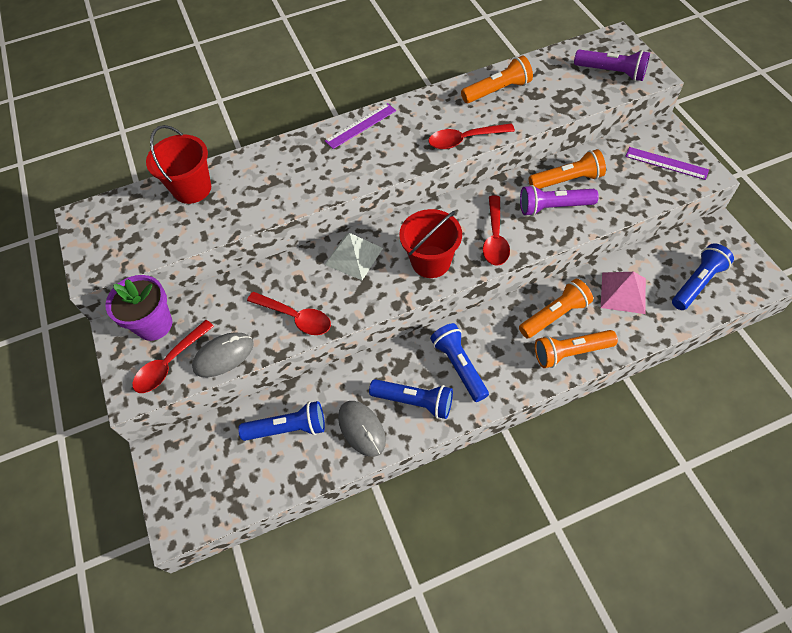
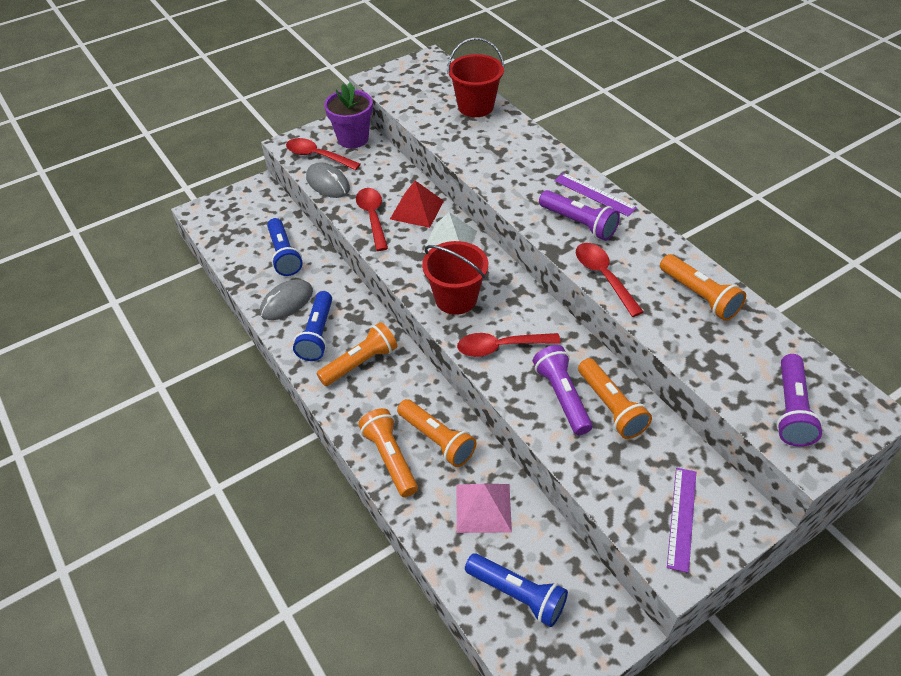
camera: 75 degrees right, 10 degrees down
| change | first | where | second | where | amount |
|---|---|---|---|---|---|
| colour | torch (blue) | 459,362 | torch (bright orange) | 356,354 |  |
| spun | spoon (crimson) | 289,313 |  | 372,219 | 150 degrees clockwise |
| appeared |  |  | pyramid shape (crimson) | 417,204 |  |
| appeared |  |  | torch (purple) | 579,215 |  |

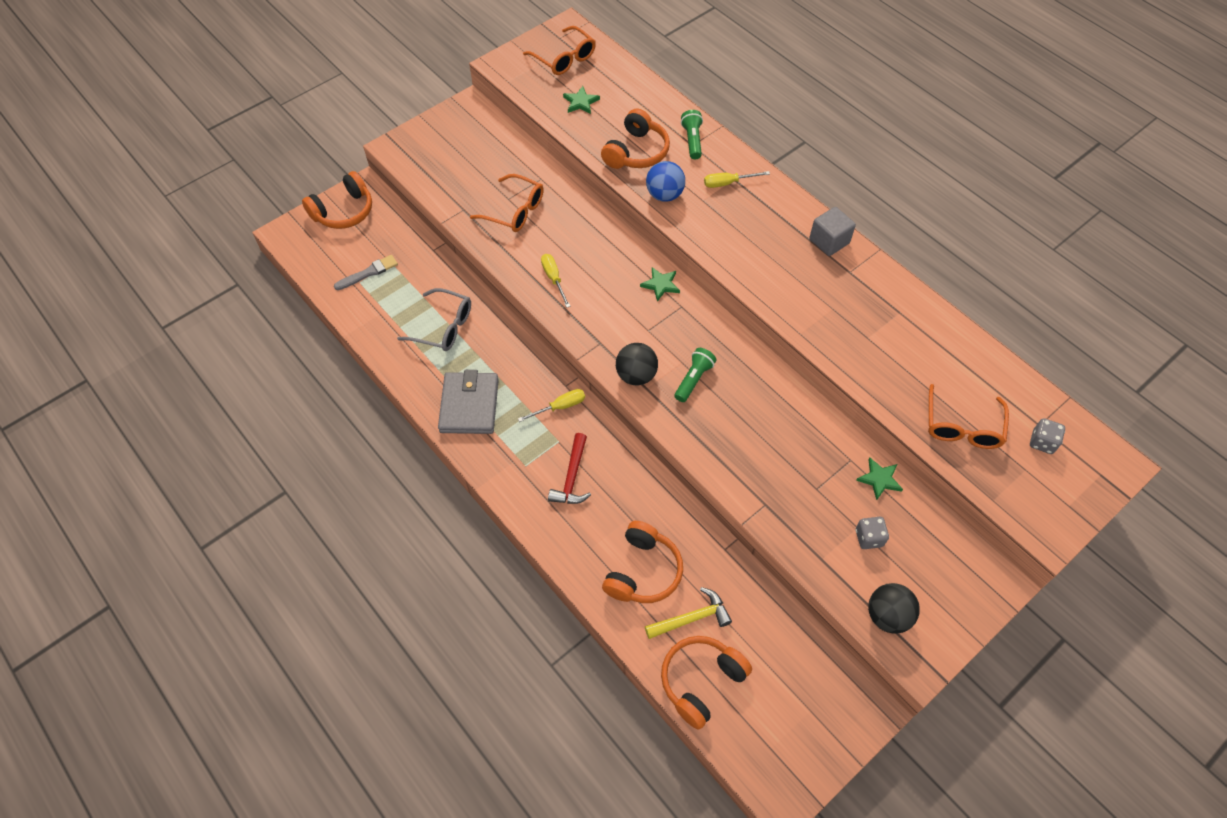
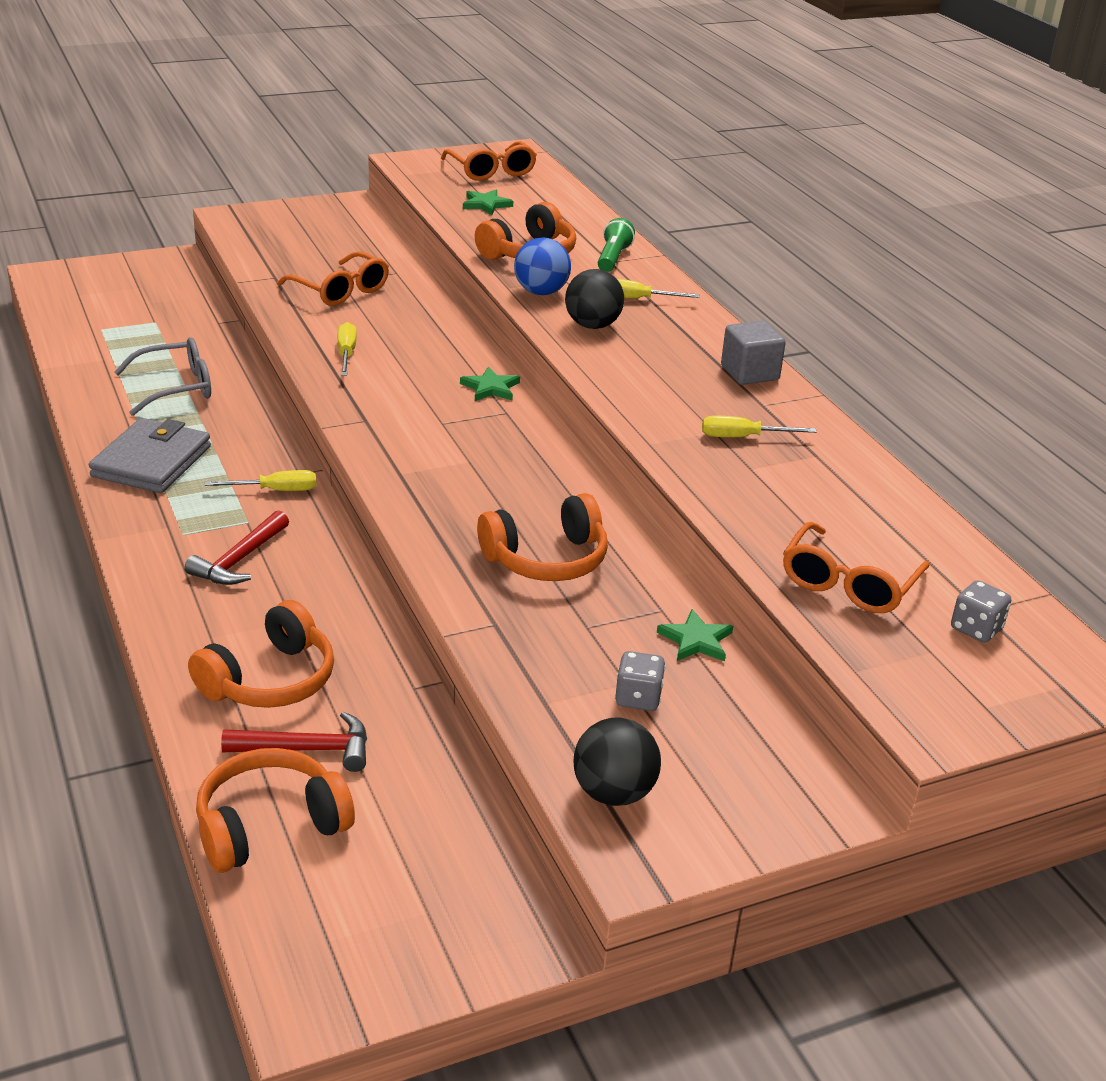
camera: 15 degrees right, 25 degrees down
| change | first | where | second | where | amount |
|---|---|---|---|---|---|
| spun | glasses (grey) | 434,319 |  | 162,376 | 60 degrees counterclockwise |
| colour | claw hammer (yellow) | 688,613 | claw hammer (crimson) | 294,741 |  |
| relocated | headphones (bright orange) | 337,200 |  | 542,537 |  |
| relocated | ball (ebony) | 637,364 |  | 594,299 |  |
| appeared |  |  | flat screwdriver (yellow) | 759,426 |  |
| missing | brush (grey) | 366,272 |  |  |  |
| missing | torch (emerald) | 695,375 |  |  |  |

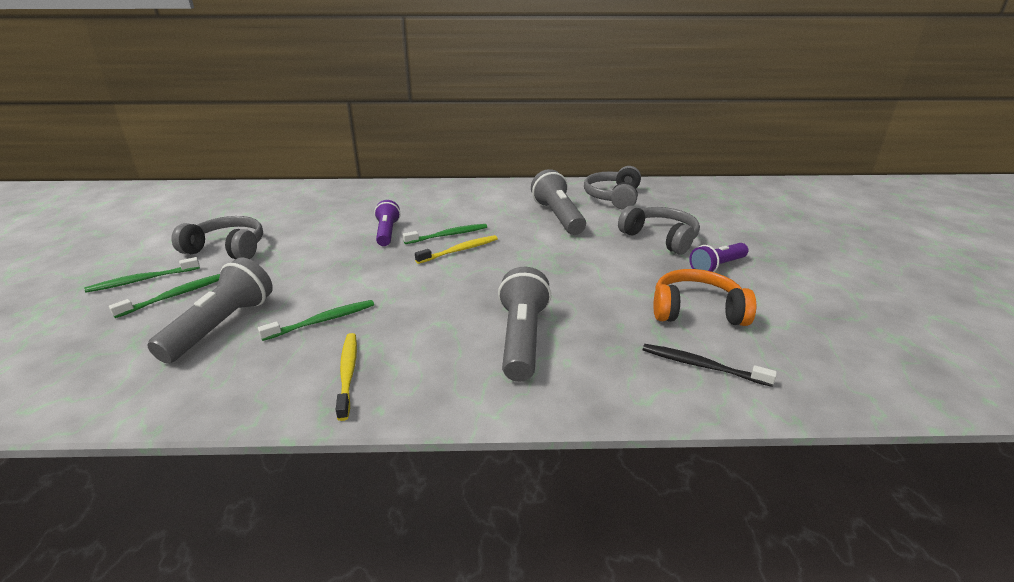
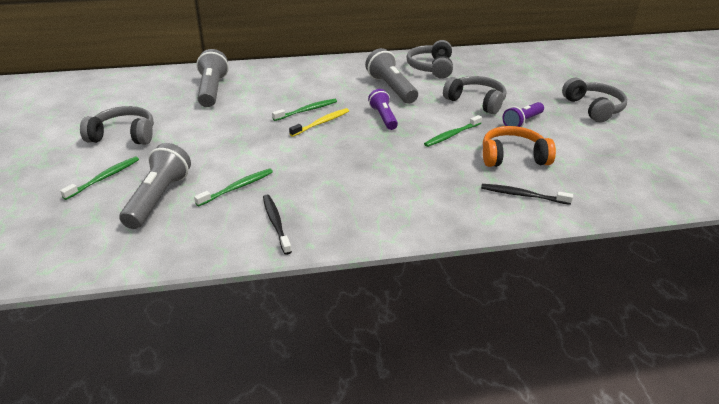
camera: 10 degrees left, 5 degrees up
| change | first | where | second | where | amount |
|---|---|---|---|---|---|
| relocated | torch (grey) | 524,324 |  | 212,78 |  |
| colour | dental brush (yellow) | 346,377 | dental brush (ebony) | 277,225 |  |
| relocated | torch (purple) | 387,223 |  | 383,109 |  |
| relocated | dental brush (emerald) | 142,275 |  | 453,131 |  |
| appeared |  |  | headphones (grey) | 594,100 |  |

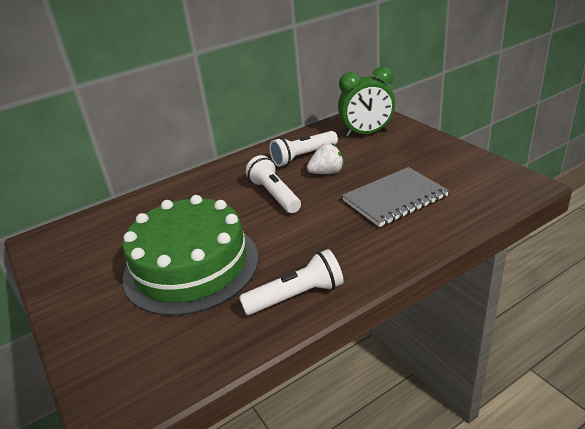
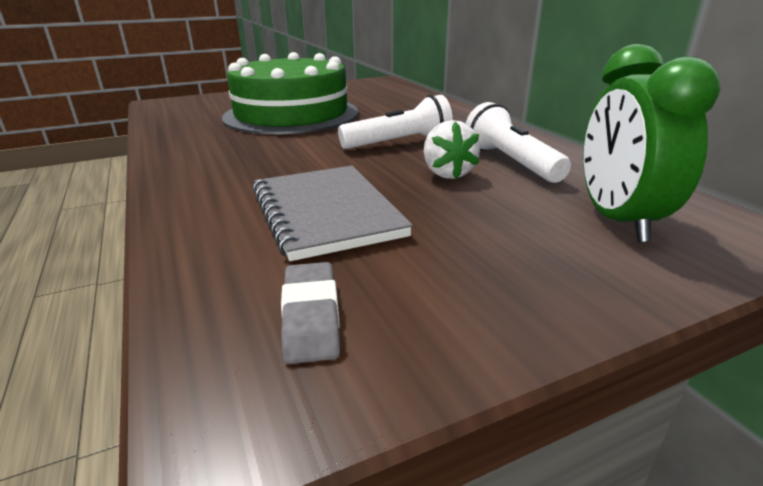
camera: 95 degrees right, 5 degrees down
| change | first | where | second | where | amount |
|---|---|---|---|---|---|
| appeared |  |  | pencil eraser (grey) | 311,313 |  |
| missing | torch (white) | 291,282 |  |  |  |

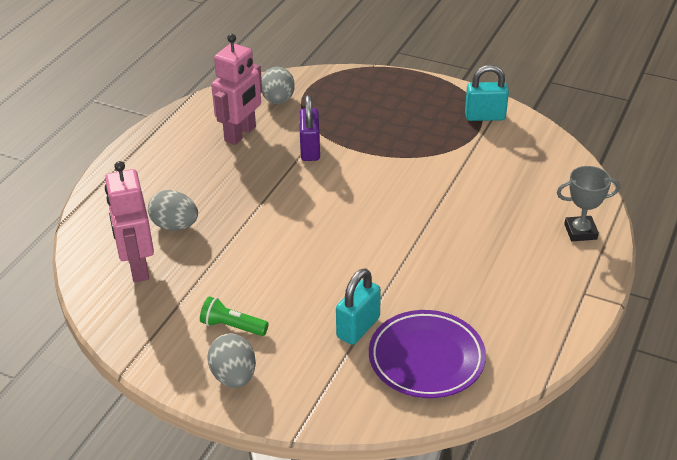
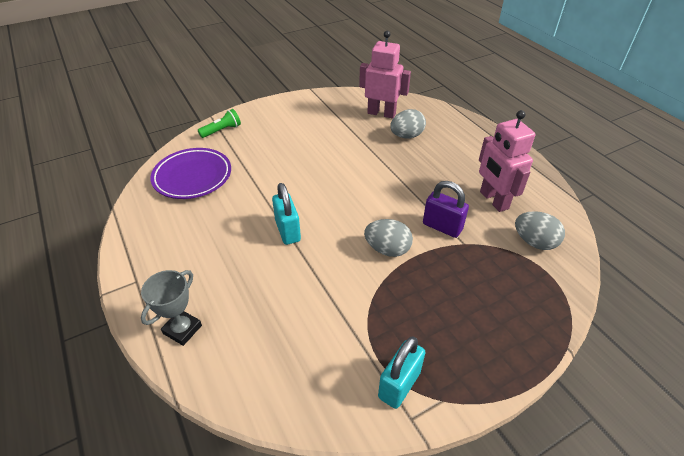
camera: 125 degrees right, 5 degrees up
| change | first | where | second | where | amount |
|---|---|---|---|---|---|
| relocated | torch (emerald) | 234,316 |  | 219,123 |  |
| relocated | padlock (teal) | 358,306 |  | 286,214 |  |
| relocated | toy egg (grey) | 232,360 |  | 388,238 |  |

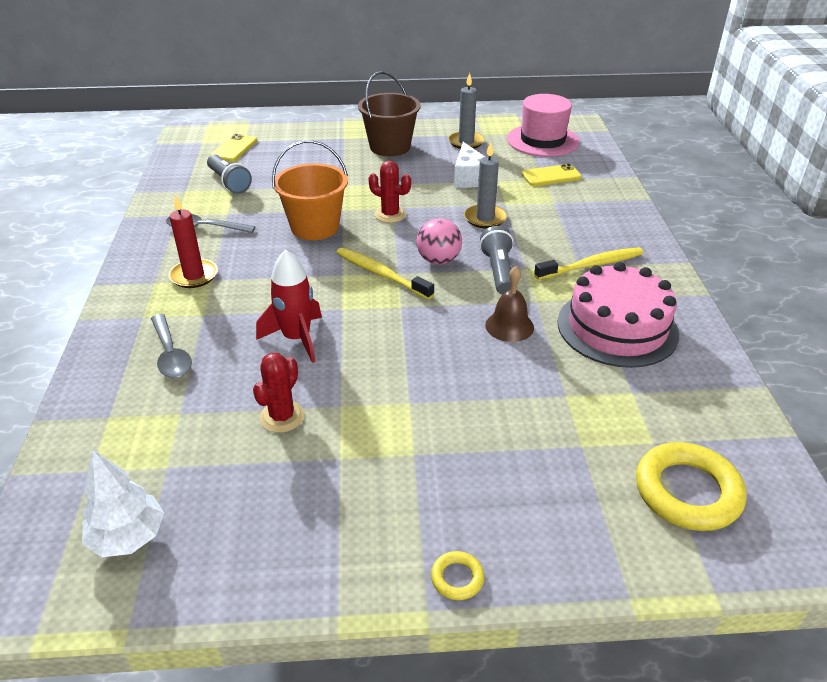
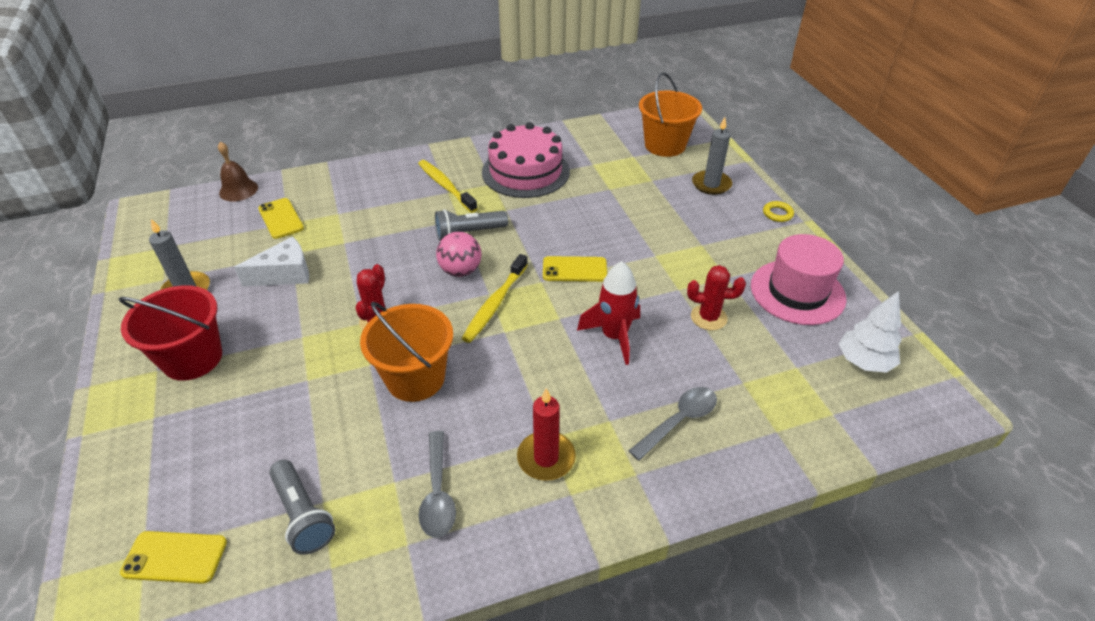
camera: 105 degrees left, 5 degrees up
| change | first | where | second | where | amount |
|---|---|---|---|---|---|
| colour | bucket (russet) | 389,113 | bucket (crimson) | 170,333 |  |
| relocated | hand bell (russet) | 509,304 |  | 238,171 |  |
| spun | torch (grey) | 229,174 |  | 302,507 | 105 degrees clockwise |
| appeared |  |  | phone (yellow) | 575,269 |  |
| exchanged | ring (yellow) | 691,486 | bucket (bright orange) | 670,114 |  |
| relocated | wax candle (grey) | 485,185 |  | 712,156 |  |
| relocated | top hat (rosy) | 543,125 |  | 799,279 |  |

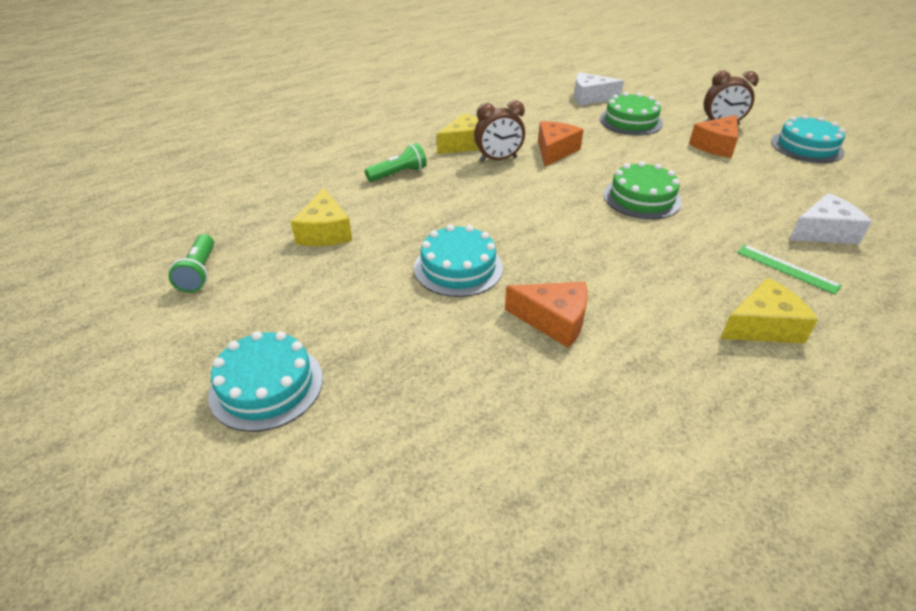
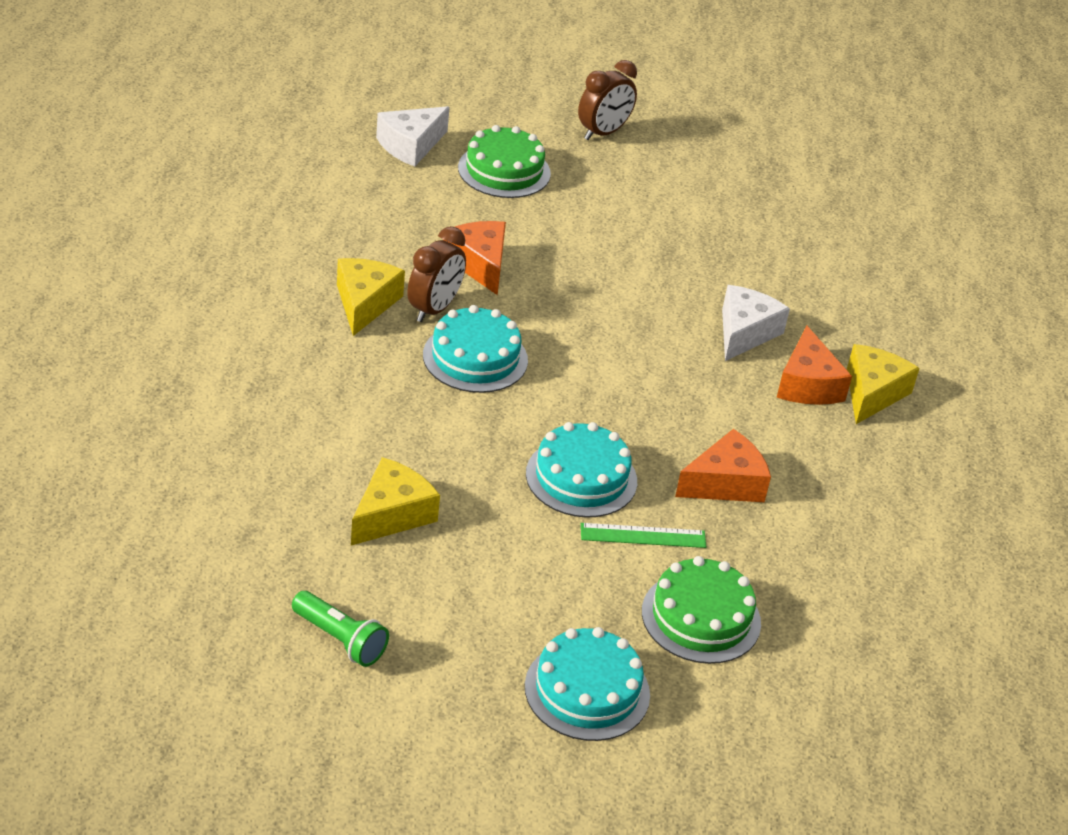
camera: 50 degrees left, 0 degrees up
| change | first | where | second | where | amount |
|---|---|---|---|---|---|
| spun | cheese (yellow) | 321,217 |  | 395,501 | 90 degrees counterclockwise |
| relocated | gateau (teal) | 808,139 |  | 475,349 |  |
| relocated | straightedge (emerald) | 789,270 |  | 643,535 |  |
| relocated | gateau (emerald) | 642,190 |  | 701,610 |  |
| relocated | cheese (white) | 830,218 |  | 756,323 |  |
| relocated | cheese (bright orange) | 713,136 |  | 814,365 |  |
| missing | torch (emerald) | 396,162 |  |  |  |

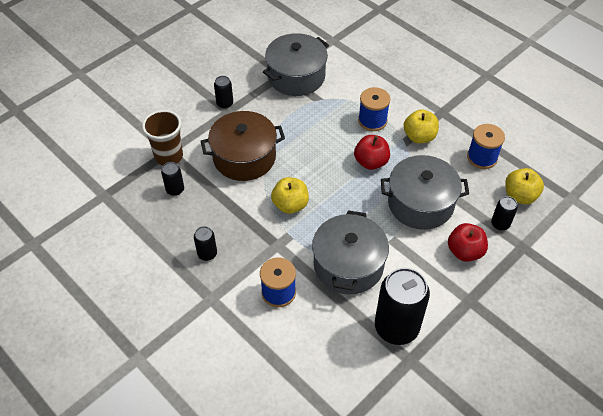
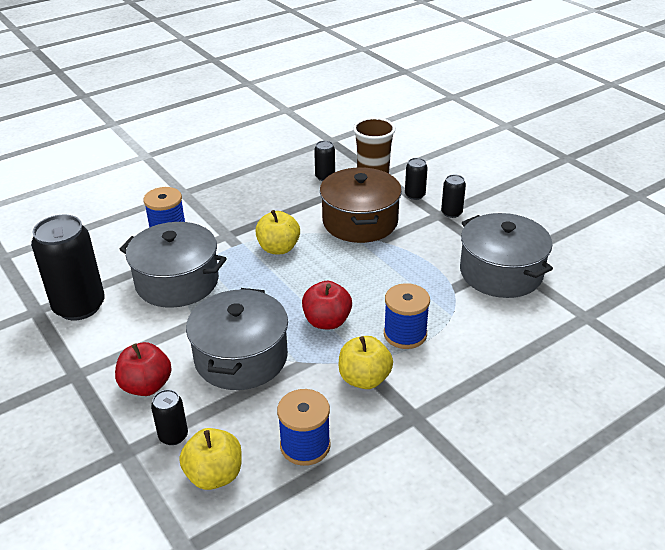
camera: 100 degrees right, 15 degrees down
| change | first | where | second | where | amount |
|---|---|---|---|---|---|
| relocated | can (ebony) | 205,243 |  | 416,179 |  |

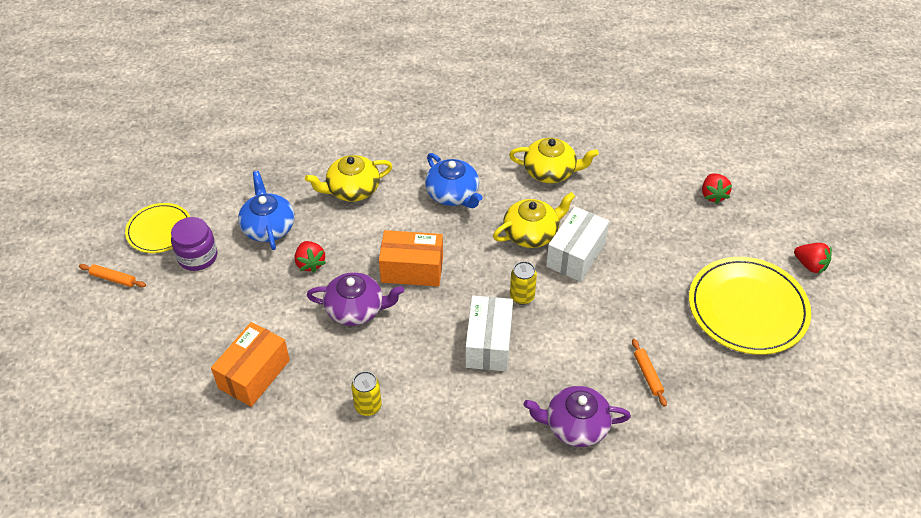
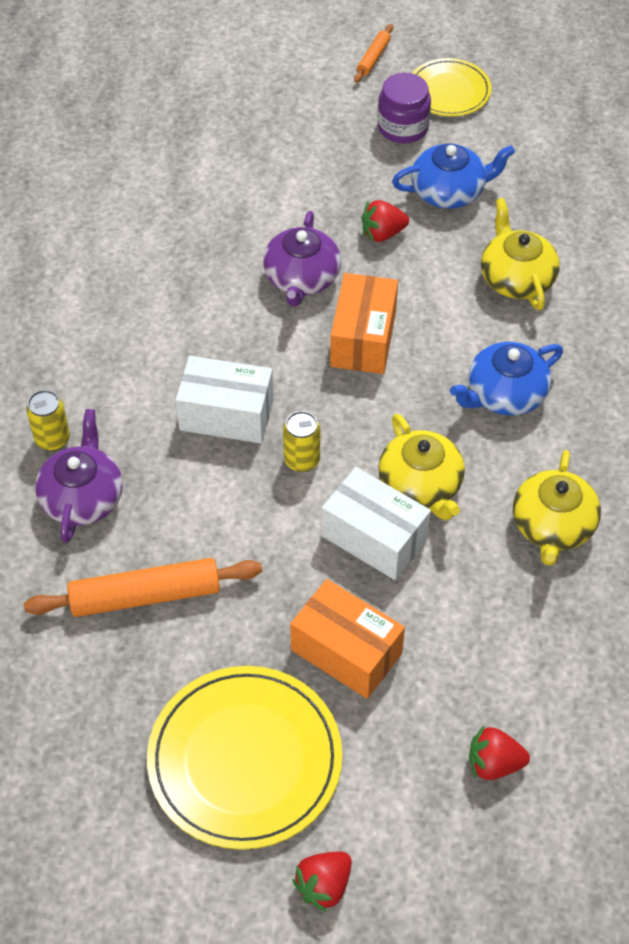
camera: 95 degrees right, 5 degrees up
| change | first | where | second | where | amount |
|---|---|---|---|---|---|
| size | rolling pin (bright orange) | 649,373 |  | 143,587 | x2.02 |
| relocated | can (yellow) | 366,393 |  | 48,420 |  |
| relocated | parcel (bright orange) | 250,364 |  | 347,639 |  |

